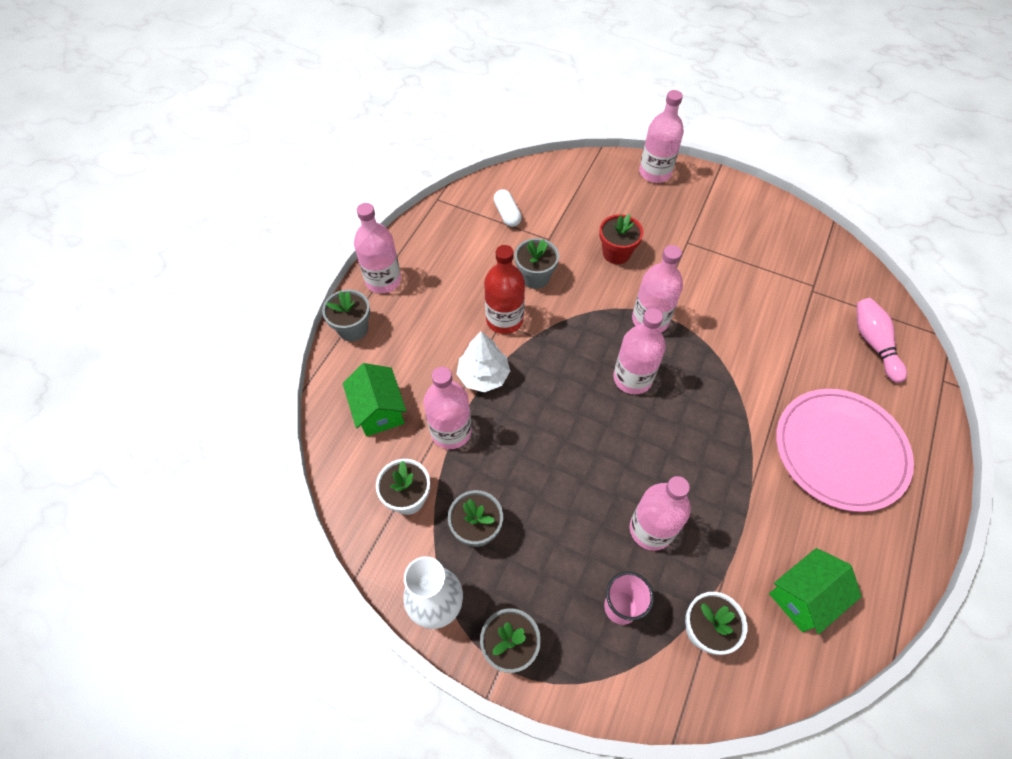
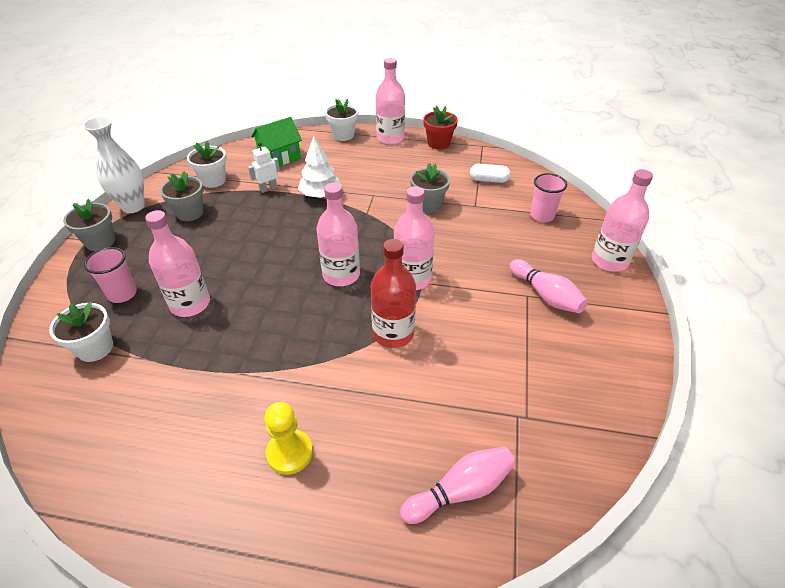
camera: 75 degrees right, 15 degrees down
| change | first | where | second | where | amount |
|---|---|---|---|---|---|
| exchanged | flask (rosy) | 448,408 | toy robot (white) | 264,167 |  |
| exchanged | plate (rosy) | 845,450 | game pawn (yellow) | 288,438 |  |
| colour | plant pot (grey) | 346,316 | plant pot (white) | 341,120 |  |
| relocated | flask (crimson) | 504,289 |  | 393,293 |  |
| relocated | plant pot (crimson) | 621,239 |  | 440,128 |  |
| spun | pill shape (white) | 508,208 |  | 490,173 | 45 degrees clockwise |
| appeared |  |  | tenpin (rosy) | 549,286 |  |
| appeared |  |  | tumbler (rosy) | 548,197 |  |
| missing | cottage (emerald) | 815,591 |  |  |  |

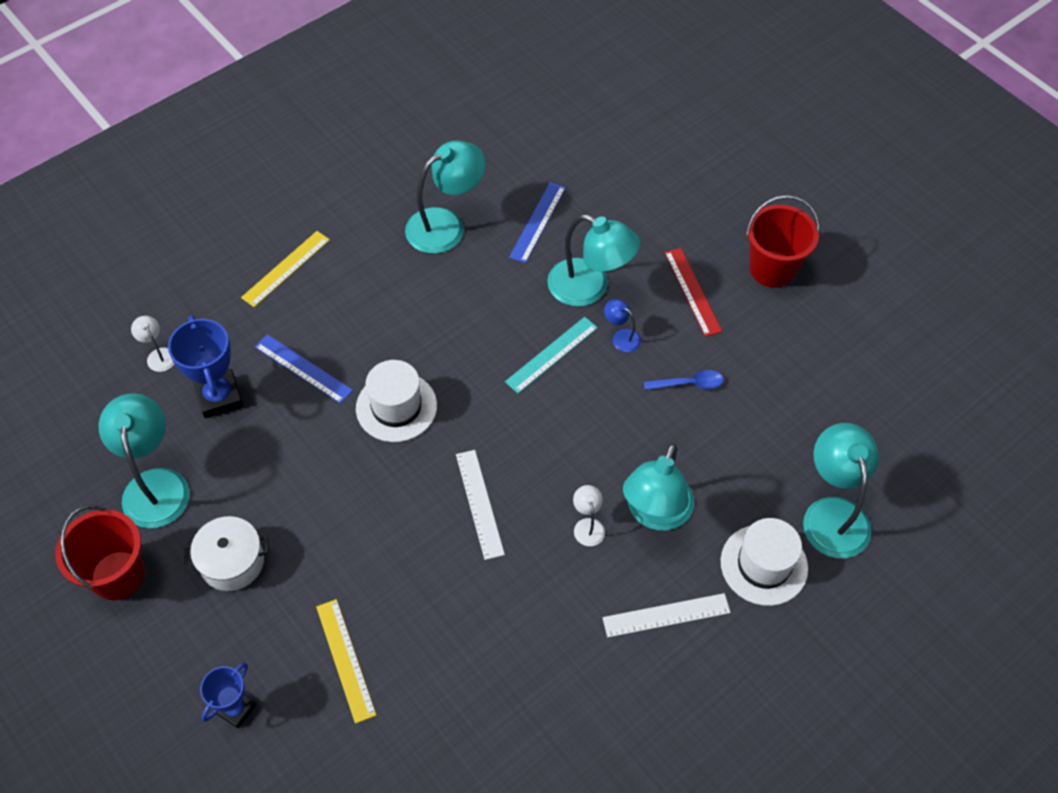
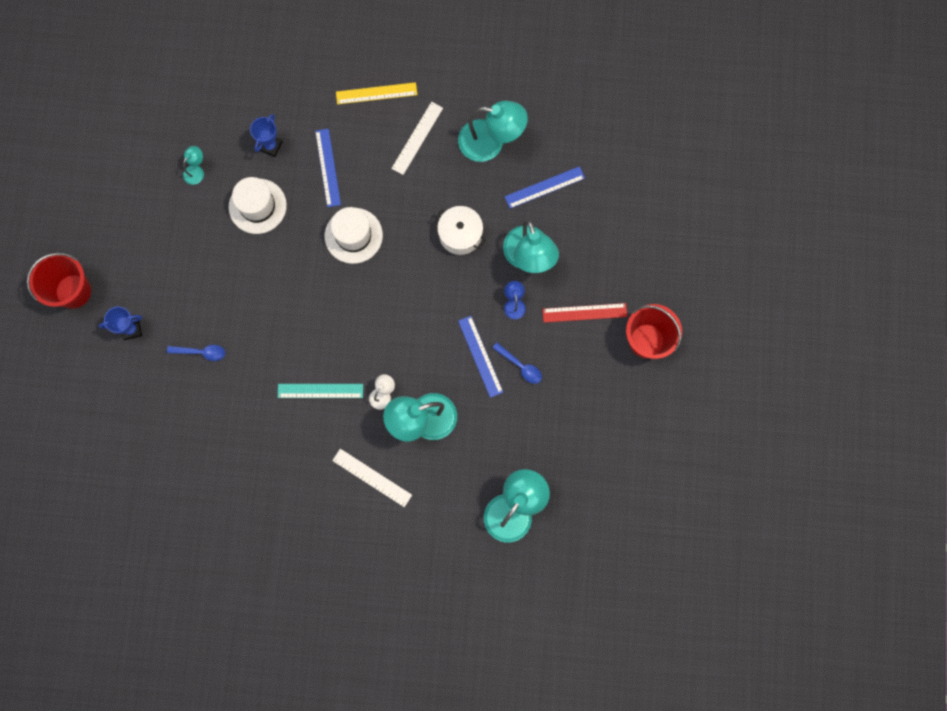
camera: 45 degrees right, 20 degrees up
| change | first | where | second | where | amount |
|---|---|---|---|---|---|
| relocated | bucket (crimson) | 100,552 |  | 58,281 |  |
| exchanged | straightedge (yellow) | 346,661 | spoon (blue) | 196,353 |  |
| size | reading lamp (teal) | 144,460 |  | 193,165 | x0.46 |
| relocated | top hat (white) | 764,562 |  | 258,205 |  |
| size | award cup (blue) | 205,366 |  | 266,135 | x0.63 |
| relocated | straightedge (teal) | 551,355 |  | 320,391 |  |
| relocated | straightedge (white) | 480,505 |  | 417,138 |  |
| relocated | cooking pot (white) | 226,553 |  | 460,230 |  |
| appeared |  |  | straightedge (blue) | 480,357 |  |
| spun | straightedge (crimson) | 693,292 |  | 584,313 | 60 degrees clockwise |
| missing | reading lamp (white) | 152,344 |  |  |  |

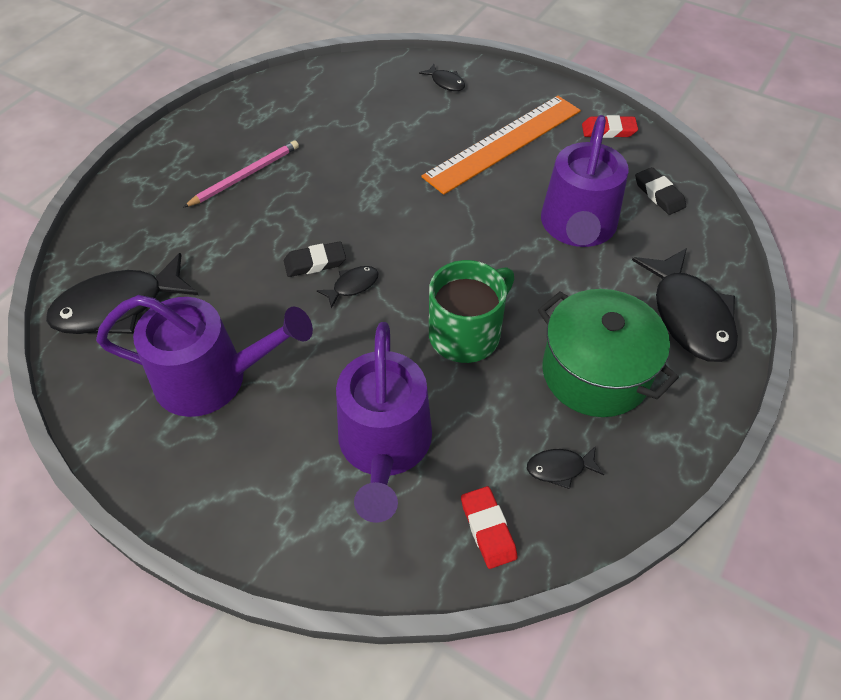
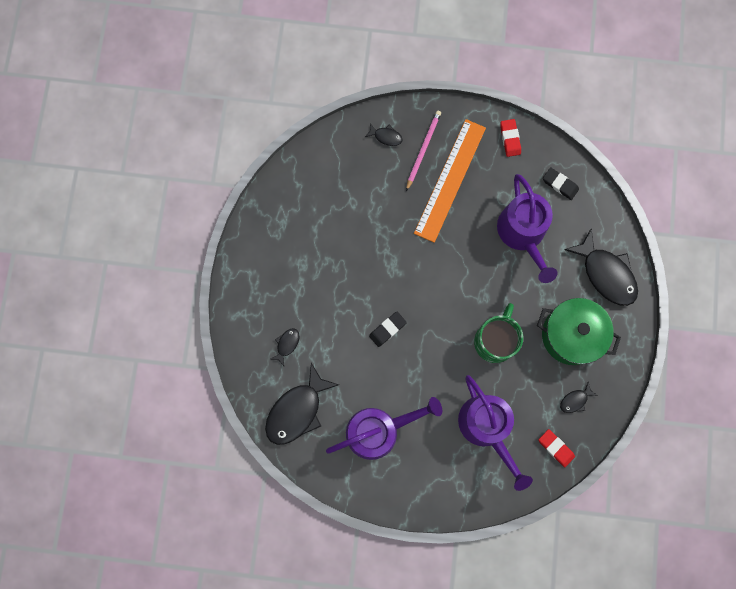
camera: 25 degrees left, 25 degrees up
| change | first | where | second | where | amount |
|---|---|---|---|---|---|
| relocated | fish (ebony) | 348,287 |  | 285,347 |  |
| relocated | pencil (rosy) | 241,174 |  | 423,151 |  |
| spun | pencil eraser (crimson) | 610,126 |  | 510,138 | 75 degrees counterclockwise |

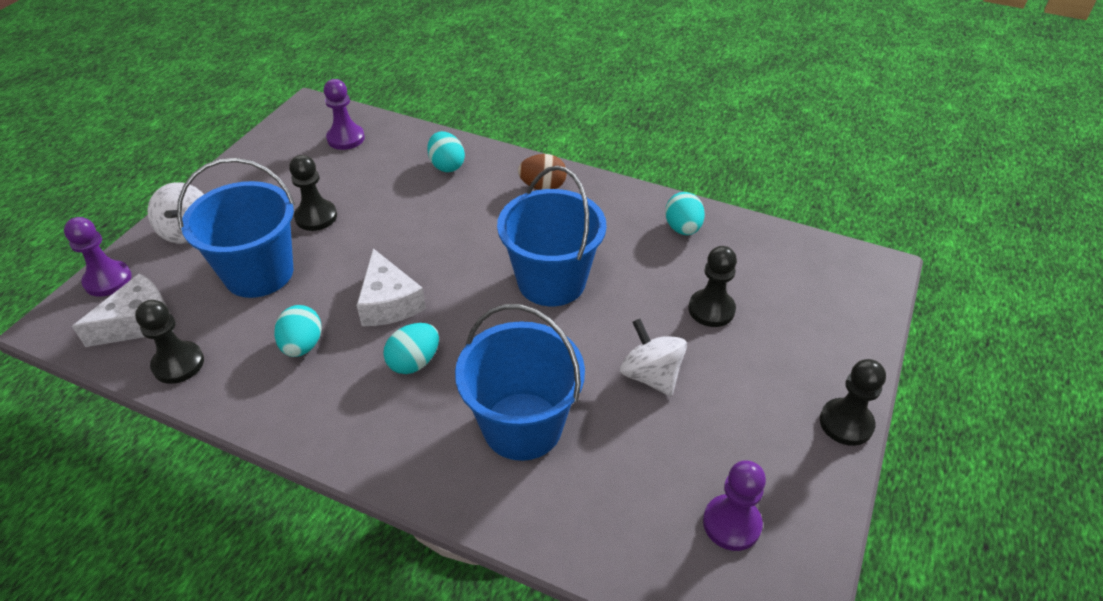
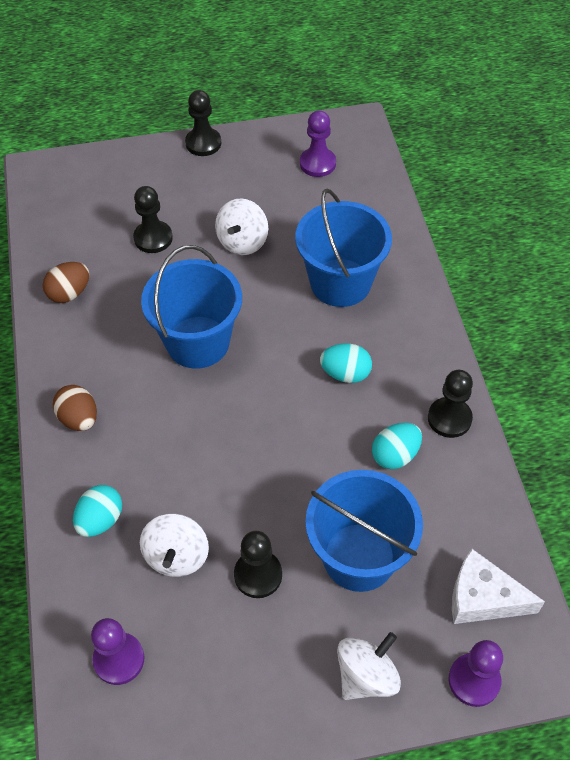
camera: 125 degrees left, 10 degrees up
| change | first | where | second | where | amount |
|---|---|---|---|---|---|
| colour | toy egg (teal) | 685,213 | toy egg (russet) | 66,282 |  |
| appeared |  |  | spinning top (white) | 174,545 |  |
| relocated | game pawn (ebony) | 169,342 |  | 450,404 |  |
| missing | cheese (white) | 391,287 |  |  |  |

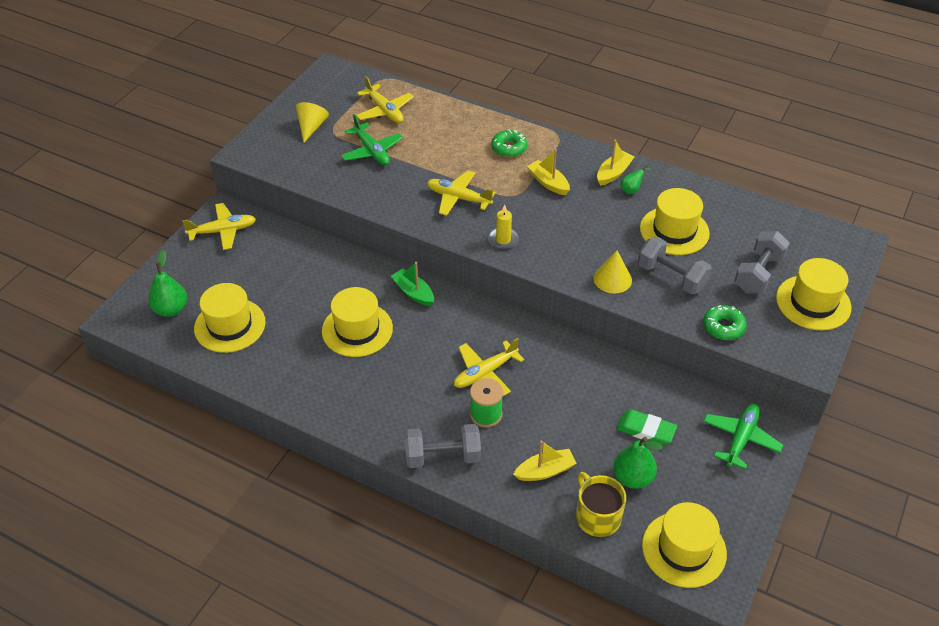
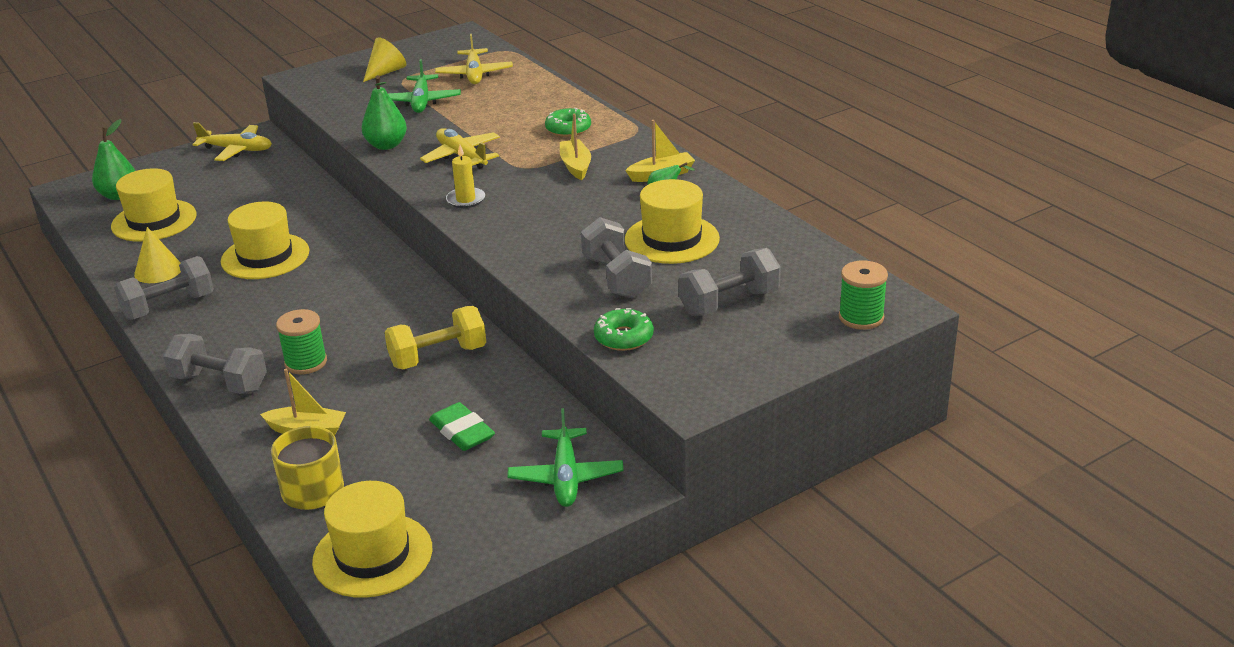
camera: 30 degrees right, 15 degrees down
| change | first | where | second | where | amount |
|---|---|---|---|---|---|
| appeared |  |  | hand weight (grey) | 164,288 |  |
| relocated | solid cone (yellow) | 612,272 |  | 157,255 |  |
| relocated | toy pear (emerald) | 638,463 |  | 384,112 |  |
| appeared |  |  | hand weight (yellow) | 435,337 |  |
| spun | aeroplane (emerald) | 743,436 |  | 566,457 | 120 degrees clockwise |
| appeared |  |  | reel of thread (emerald) | 863,295 |  |
| missing | sailboat (emerald) | 412,284 |  |  |  |
| missing | aeroplane (yellow) | 489,367 |  |  |  |
| missing | top hat (yellow) | 813,294 |  |  |  |

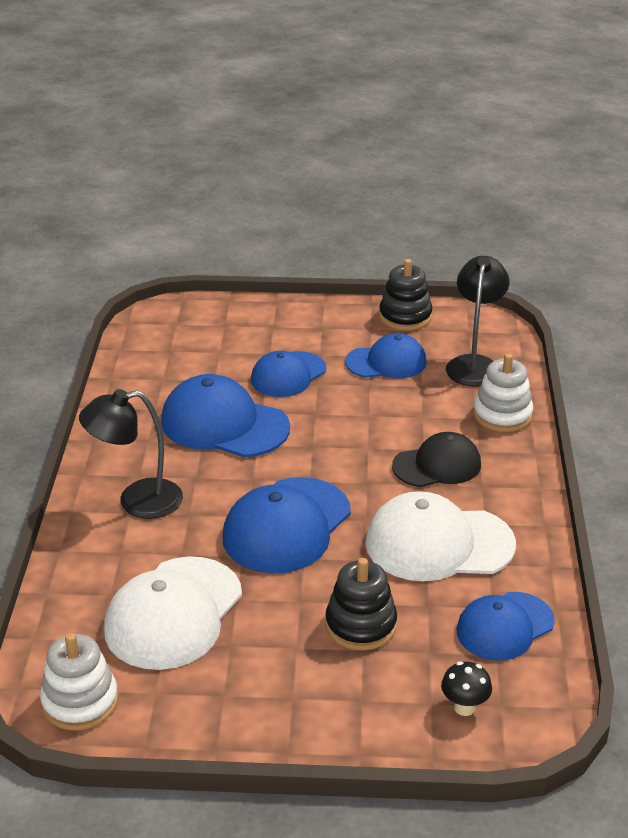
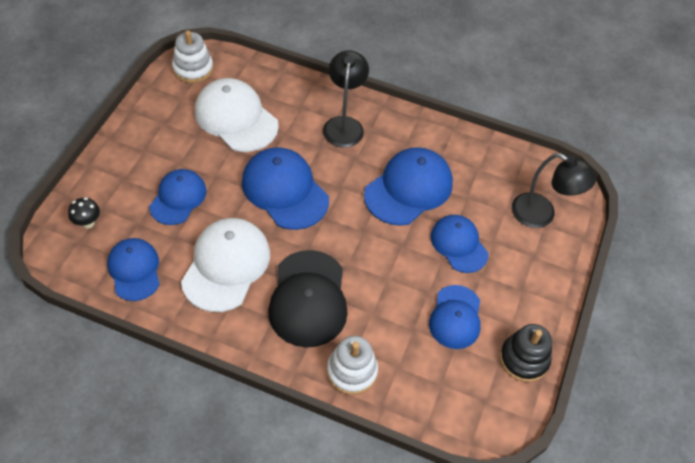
camera: 105 degrees right, 20 degrees up
| change | first | where | second | where | amount |
|---|---|---|---|---|---|
| exchanged | stacking rings (ebony) | 361,604 | peaked cap (blue) | 178,197 |  |
| size | peaked cap (ebony) | 436,459 |  | 308,299 | x1.53 |
| relocated | reading lamp (ebony) | 478,321 |  | 554,190 |  |

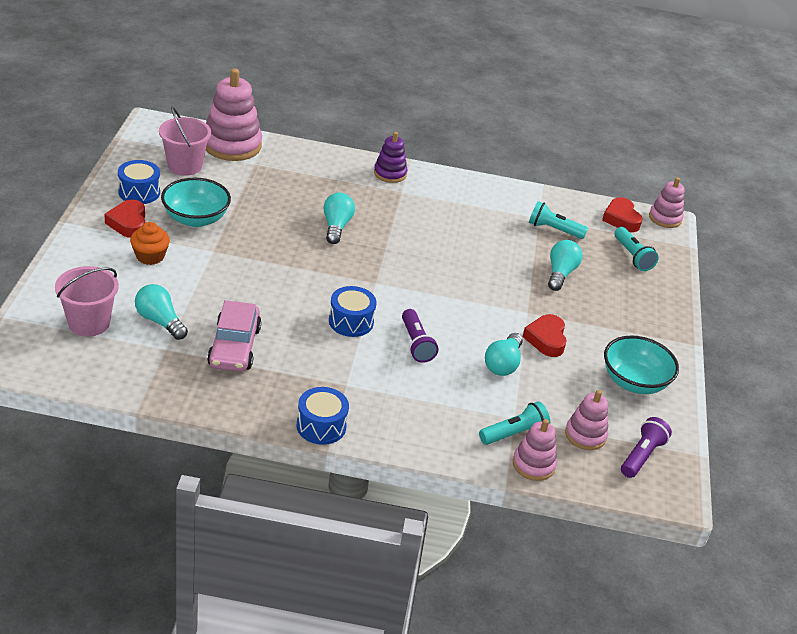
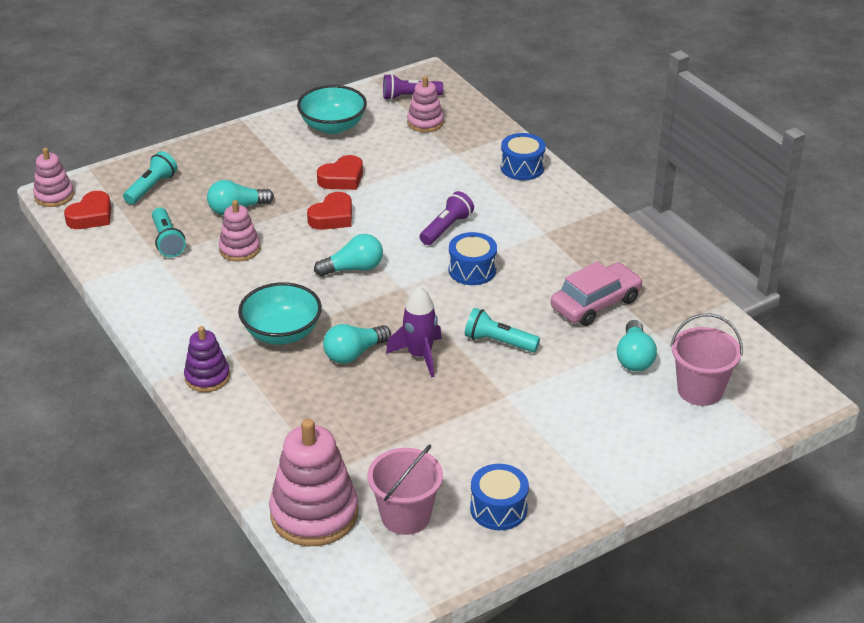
camera: 125 degrees left, 0 degrees up
| change | first | where | second | where | amount |
|---|---|---|---|---|---|
| relocated | stacking rings (rosy) | 535,450 |  | 239,231 |  |
| relocated | deep dish (teal) | 196,202 |  | 280,313 |  |
| relocated | heart shape (crimson) | 124,219 |  | 329,211 |  |
| relocated | light bulb (teal) | 504,354 |  | 348,255 |  |
| appeared |  |  | rocket (purple) | 414,332 |  |
| relocated | torch (teal) | 514,423 |  | 502,330 |  |
| relocated | drum (blue) | 322,416 |  | 523,156 |  |
| missing | fairy cake (bright orange) | 150,243 |  |  |  |

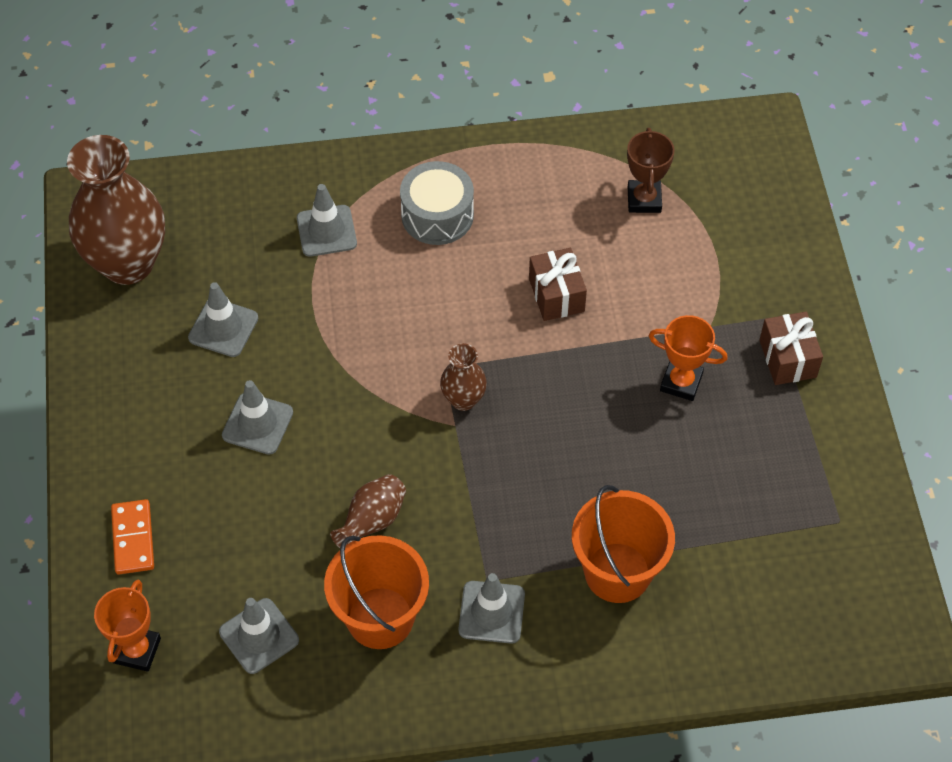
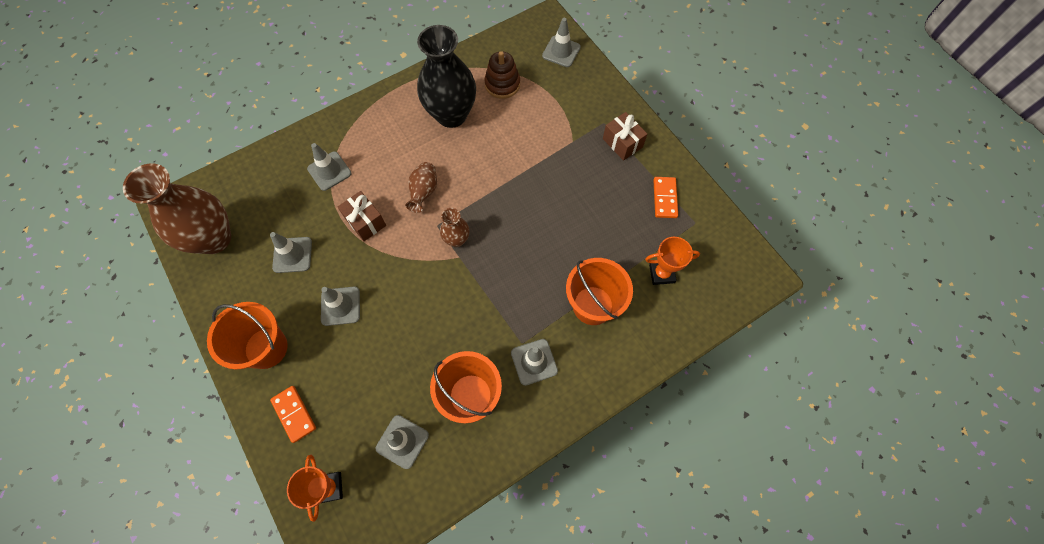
camera: 25 degrees left, 10 degrees up
| change | first | where | second | where | amount |
|---|---|---|---|---|---|
| appeared |  |  | bucket (bright orange) | 247,336 |  |
| relocated | gift (russet) | 558,284 |  | 362,216 |  |
| relocated | tall vase (russet) | 368,511 |  | 421,187 |  |
| appeared |  |  | tall vase (ebony) | 446,76 |  |
| exchanged | award cup (russet) | 651,170 | stacking rings (russet) | 502,75 |  |
| appeared |  |  | safety cone (grey) | 561,42 |  |
| relocated | award cup (bright orange) | 688,358 |  | 672,261 |  |
| appeared |  |  | domino tile (bright orange) | 665,197 |  |
| missing | drum (grey) | 437,203 |  |  |  |

